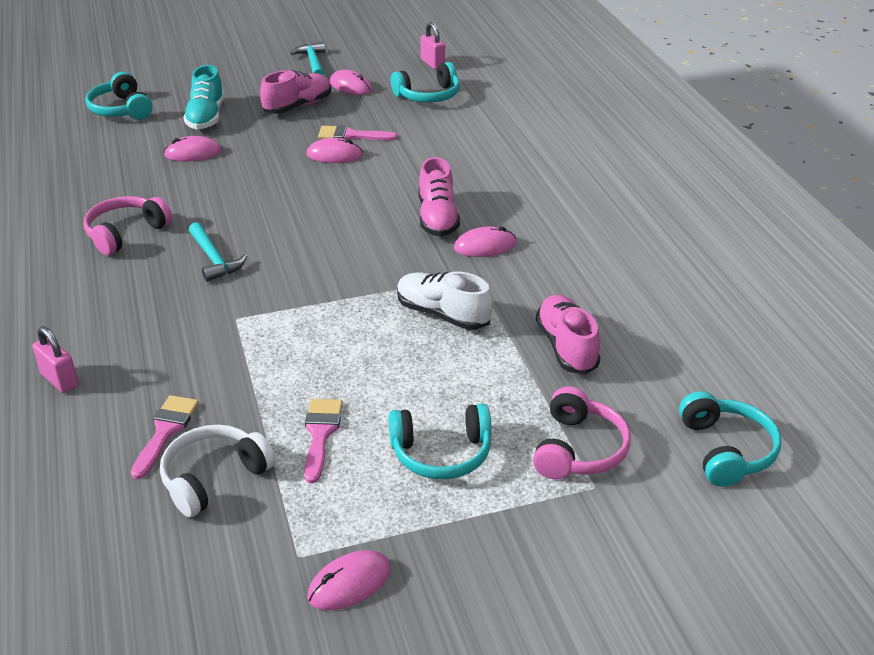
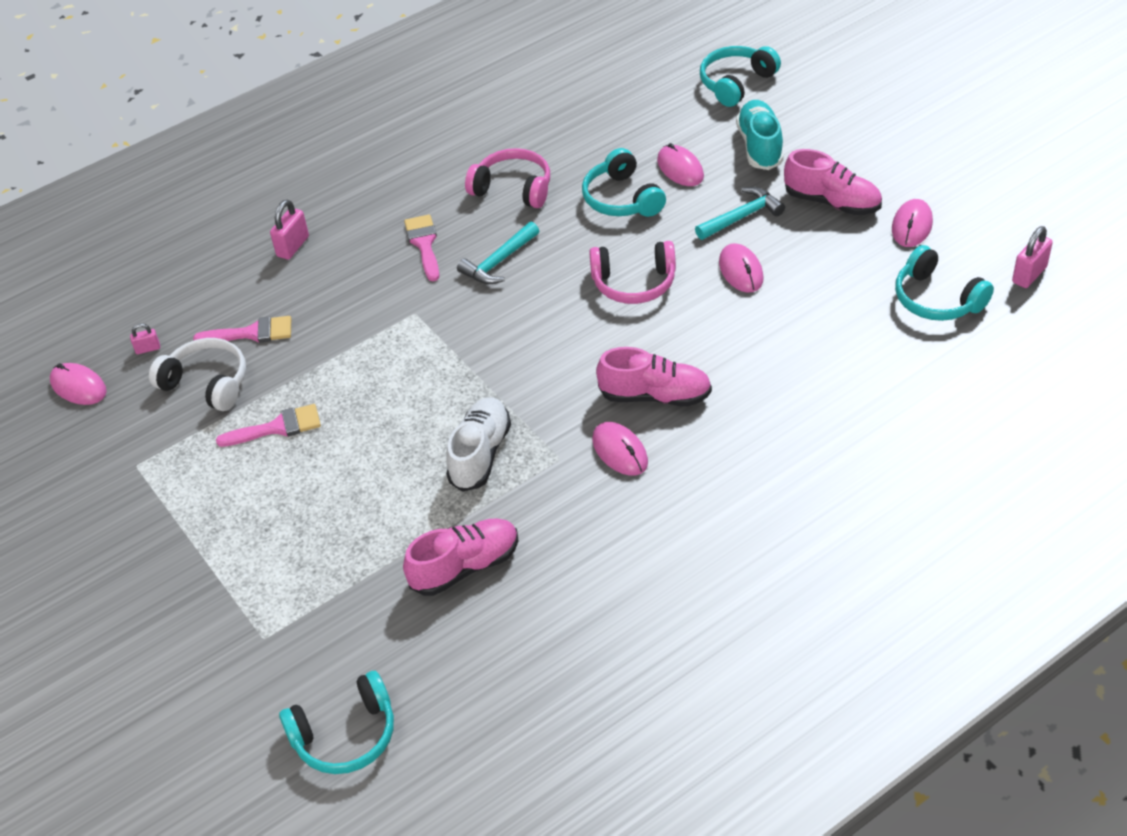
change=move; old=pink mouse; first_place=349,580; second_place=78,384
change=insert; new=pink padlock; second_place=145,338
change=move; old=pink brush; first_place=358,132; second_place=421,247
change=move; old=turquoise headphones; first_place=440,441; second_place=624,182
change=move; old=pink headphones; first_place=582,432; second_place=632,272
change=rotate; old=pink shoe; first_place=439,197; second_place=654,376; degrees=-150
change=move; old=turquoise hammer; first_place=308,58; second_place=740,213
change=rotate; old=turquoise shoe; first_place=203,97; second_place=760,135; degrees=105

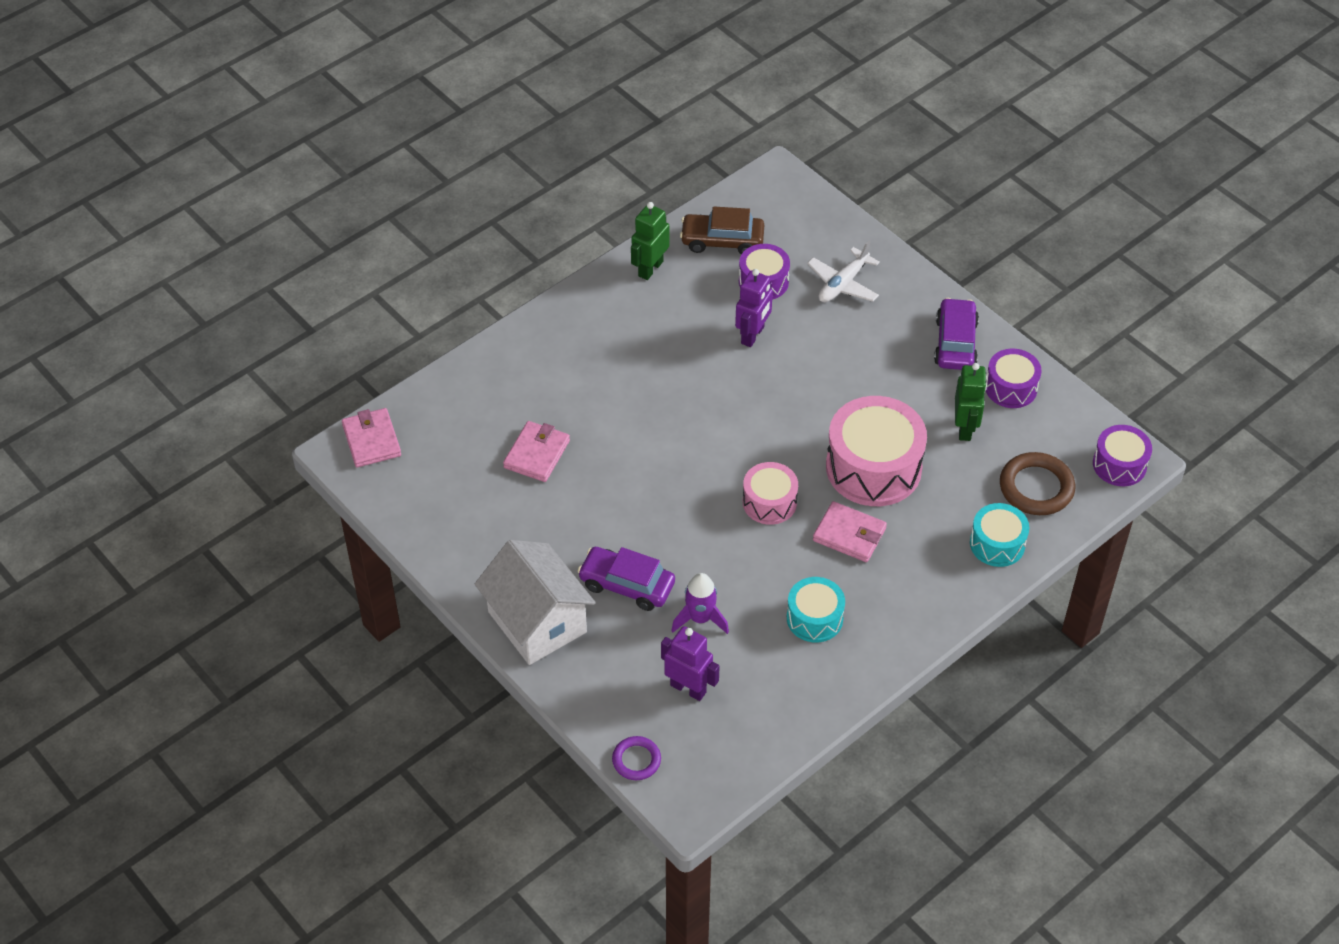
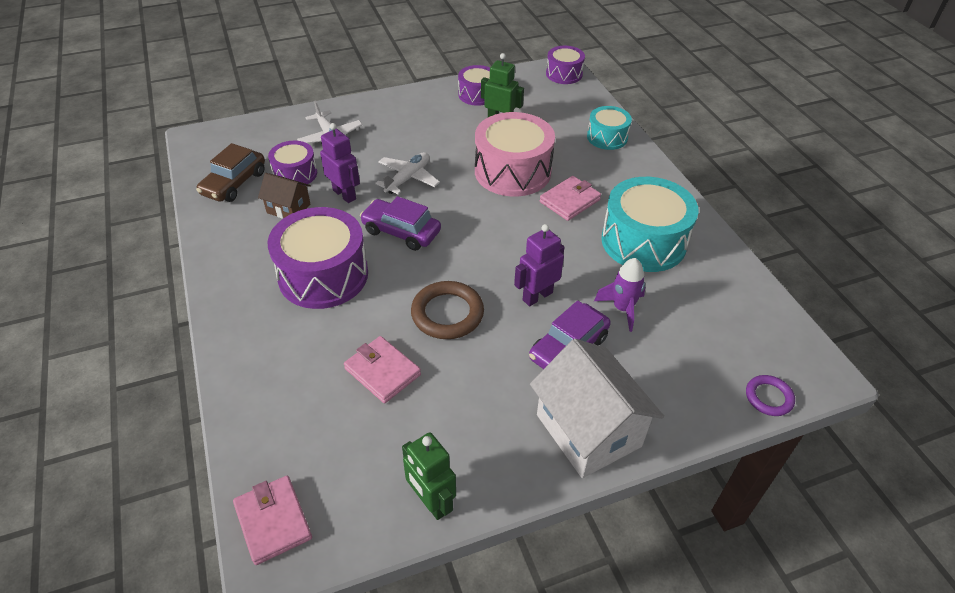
change=rotate; old=pink wallet; first_place=371,437; second_place=272,520; degrees=60
change=insert; new=brown house; second_place=284,196
change=insert; new=purple drum; second_place=318,258
change=move; old=purple car; first_place=956,334; second_place=400,223
change=insert; new=white plane; second_place=407,173
change=move; old=green robot; first_place=650,241; second_place=429,476
change=move; old=brown ring; first_place=1037,483; second_place=447,310
change=move; old=purple robot; first_place=690,663; second_place=539,265
change=rotate; old=white house; first_place=535,602; second_place=597,408; degrees=75
change=resize; old=turquoise drum; first_place=816,609; second_place=650,224; factor=1.78
change=delete; old=pink drum; first_place=770,493

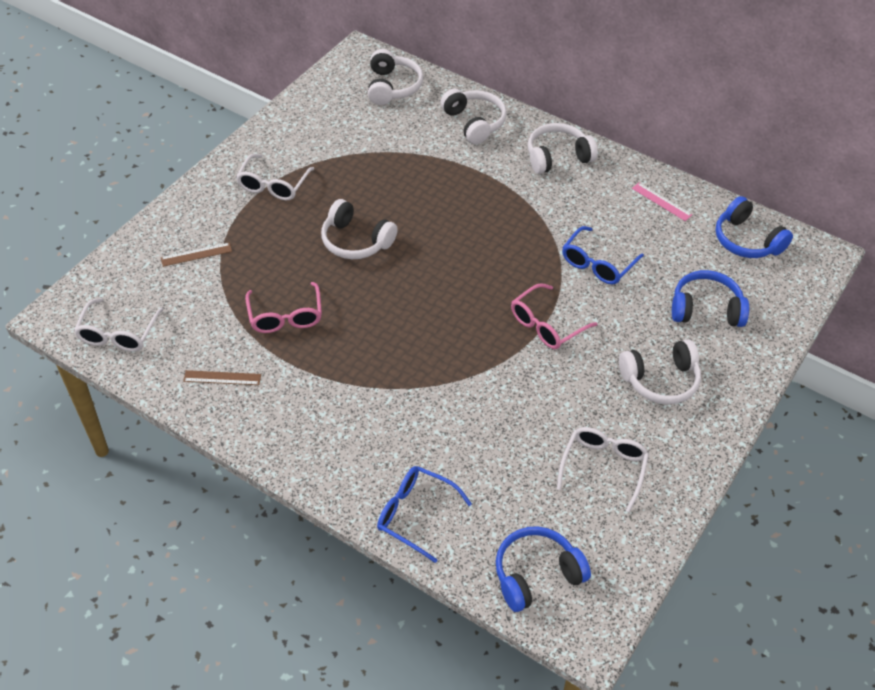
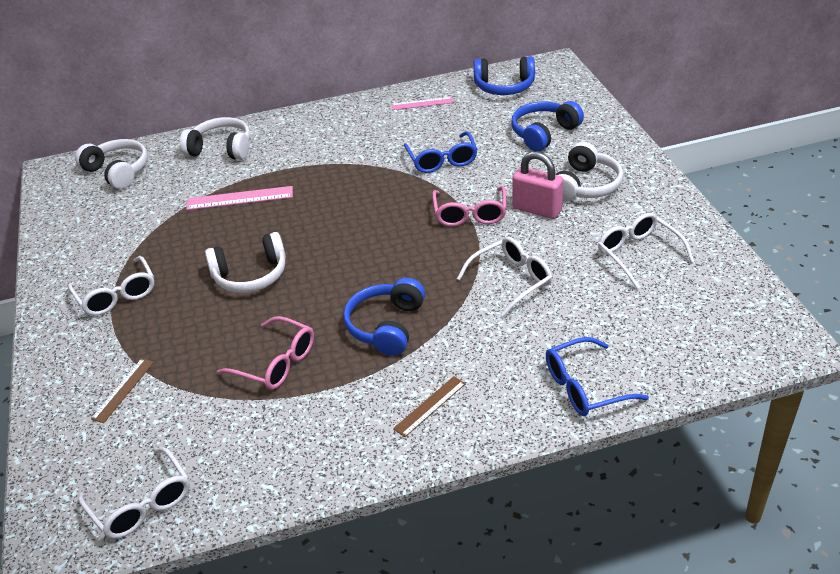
change=insert; new=pink ruler; second_place=239,198
change=move; old=blue headphones; first_place=543,569; second_place=384,317
change=move; old=brown ruler; first_place=222,377; second_place=429,406
change=insert; new=white glasses; second_place=504,277
change=insert; new=pink padlock; second_place=537,185
change=delete; old=white headphones; first_place=563,148

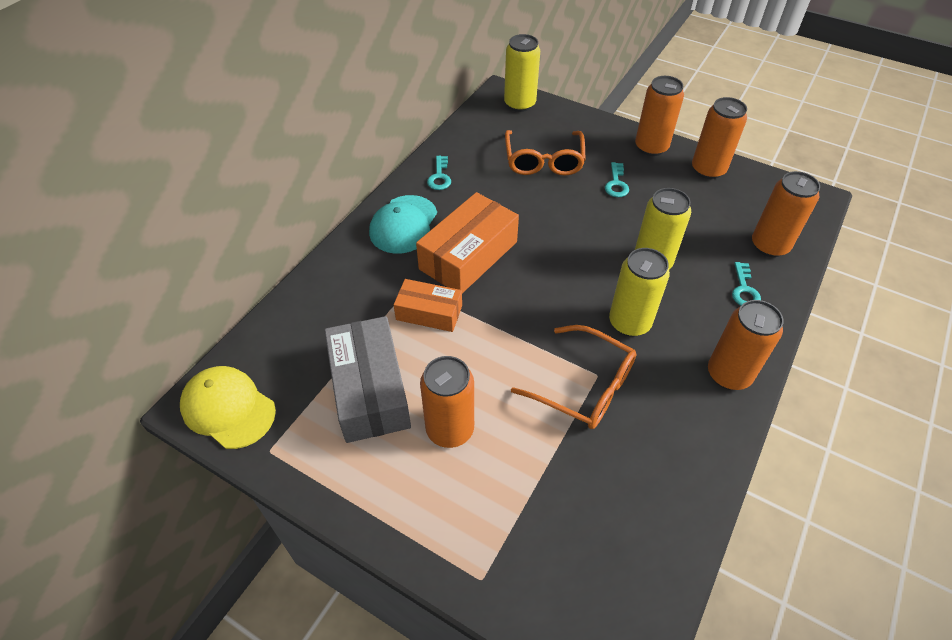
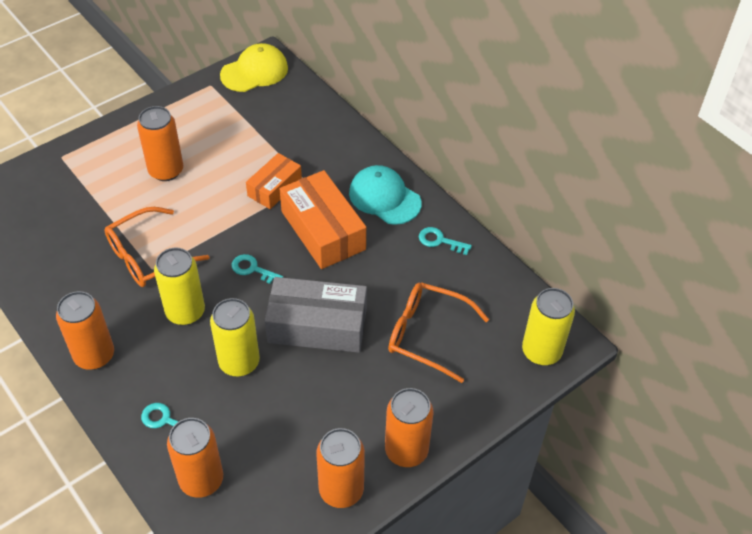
change=move; old=turquoise key; first_place=617,179; second_place=257,269
change=move; old=grey box; first_place=367,379; second_place=316,315

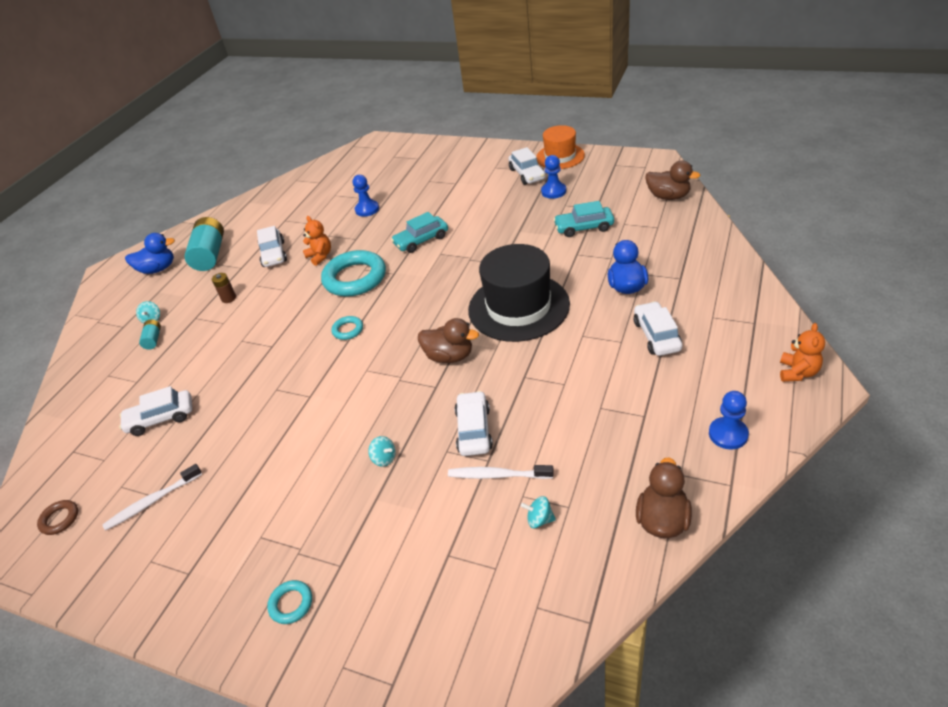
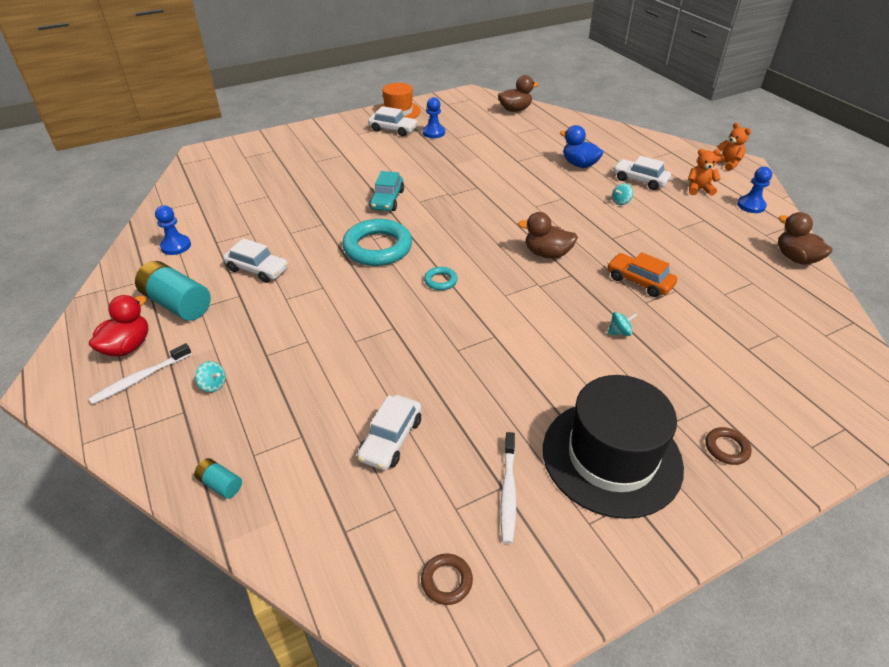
change=recolor; old=blue duck; new=red duck; first_place=150,253; second_place=118,326
change=move; old=white toothbrush; first_place=501,472; second_place=140,374
change=move; old=blue pawn; first_place=366,196; second_place=173,230
change=move; old=turquoise battery; first_place=150,334; second_place=218,478
change=rotate; old=brown duck; first_place=448,340; second_place=548,235; degrees=-135
change=move; old=black hat; first_place=519,293; second_place=613,447
change=recolor; old=white car; new=orange car; first_place=474,423; second_place=642,274
change=move; old=turquoise spinning top; first_place=538,512; second_place=622,194
change=move; old=orange teddy bear; first_place=317,241; second_place=704,172
change=recolor; old=turquoise ring; new=brown ring; first_place=289,602; second_place=729,446
change=delete; old=brown battery; first_place=224,288
change=delete; old=turquoise car; first_place=583,219

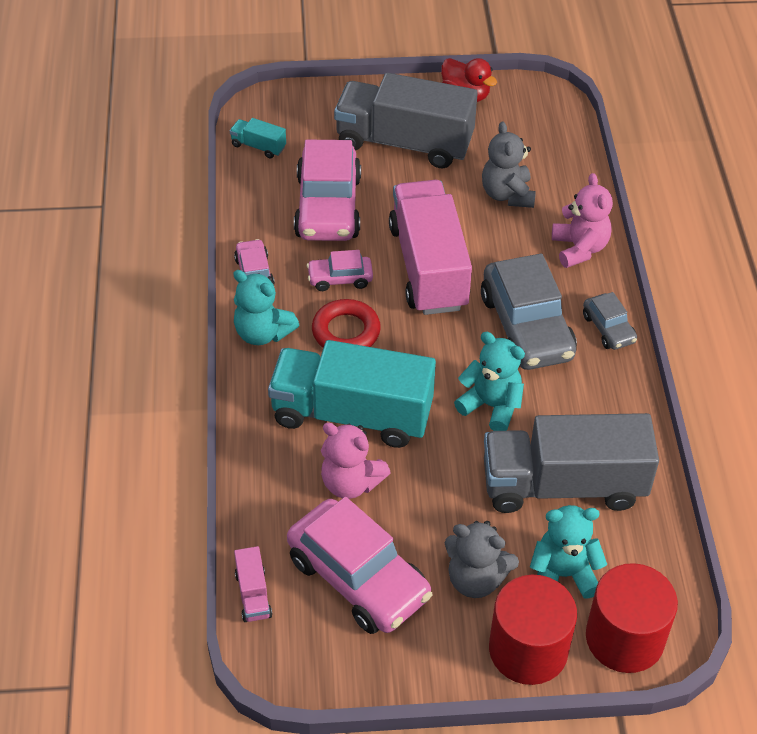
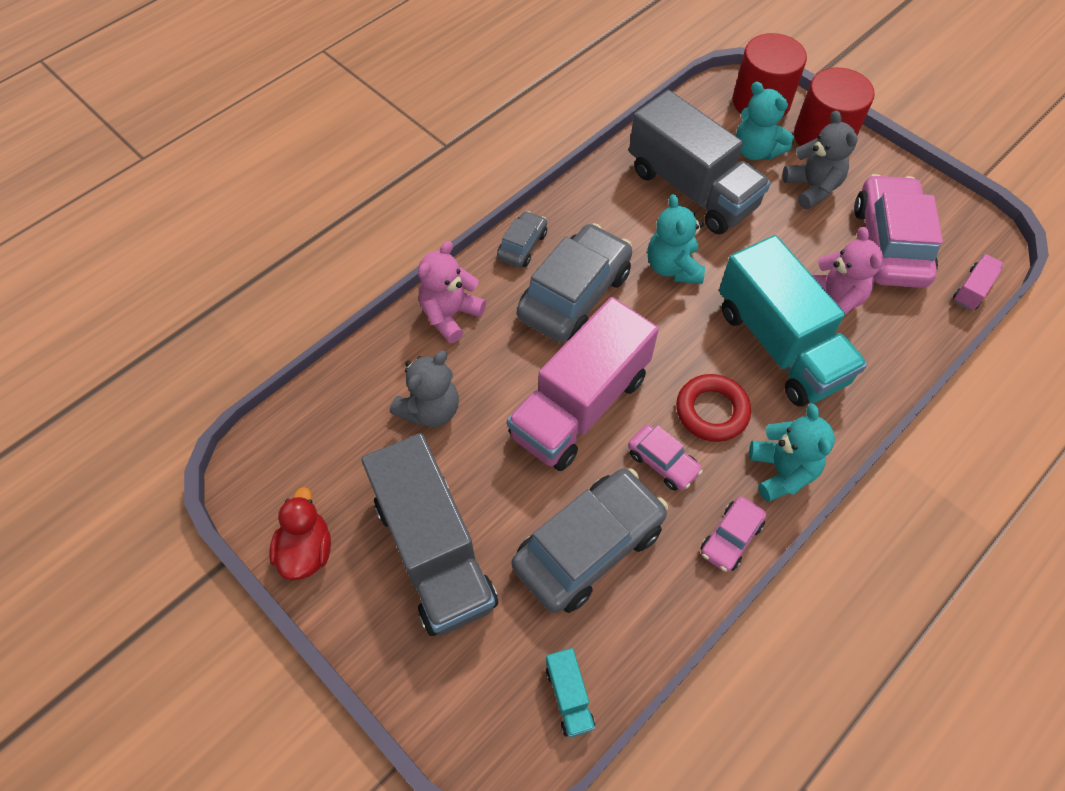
change=recolor; old=pink car; new=grey car; first_place=327,190; second_place=590,540

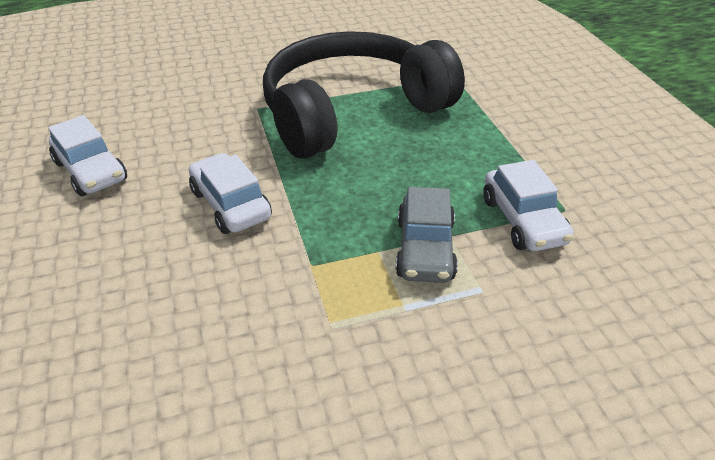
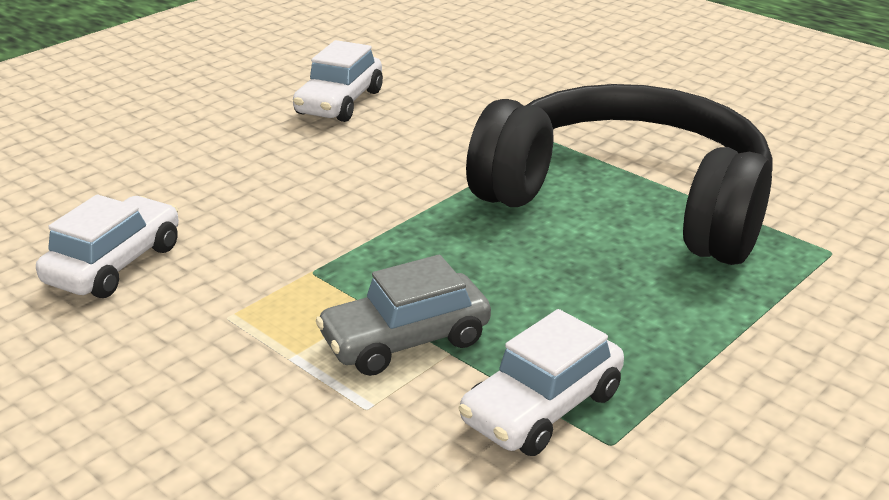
change=move; old=white car; first_place=230,193; second_place=107,246

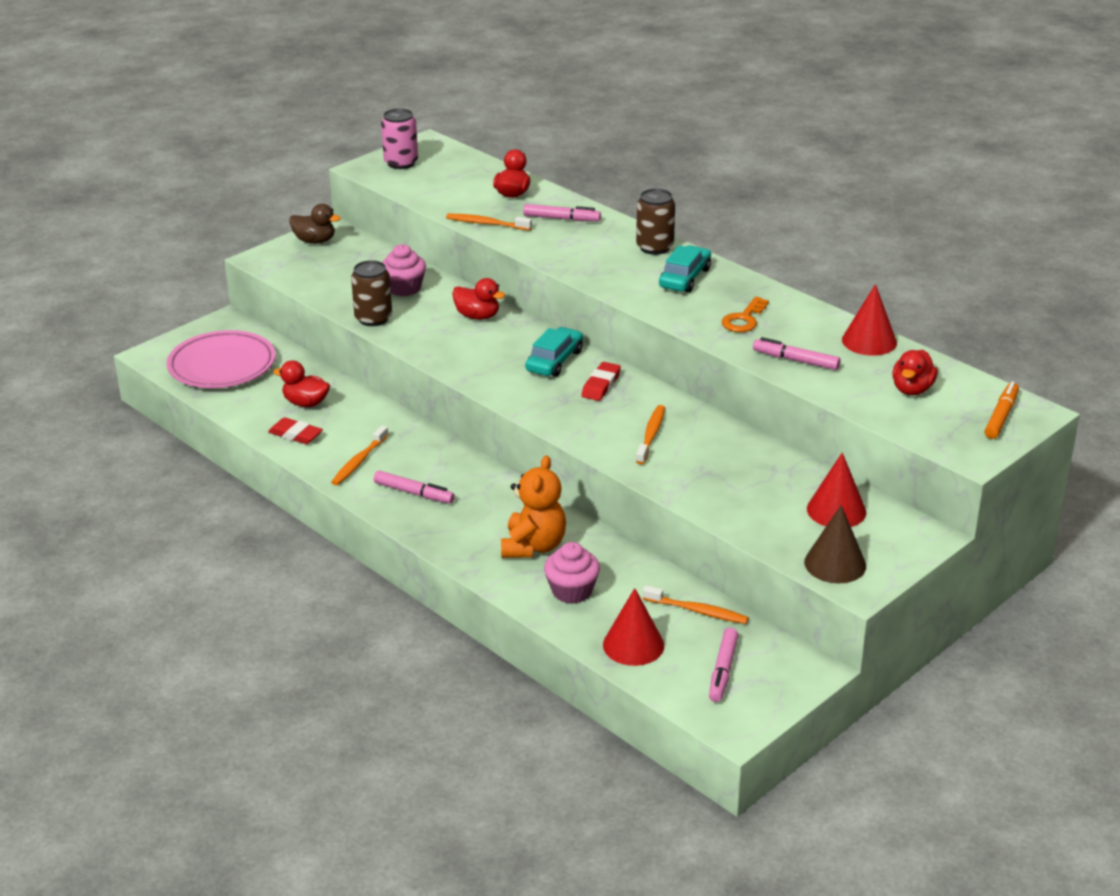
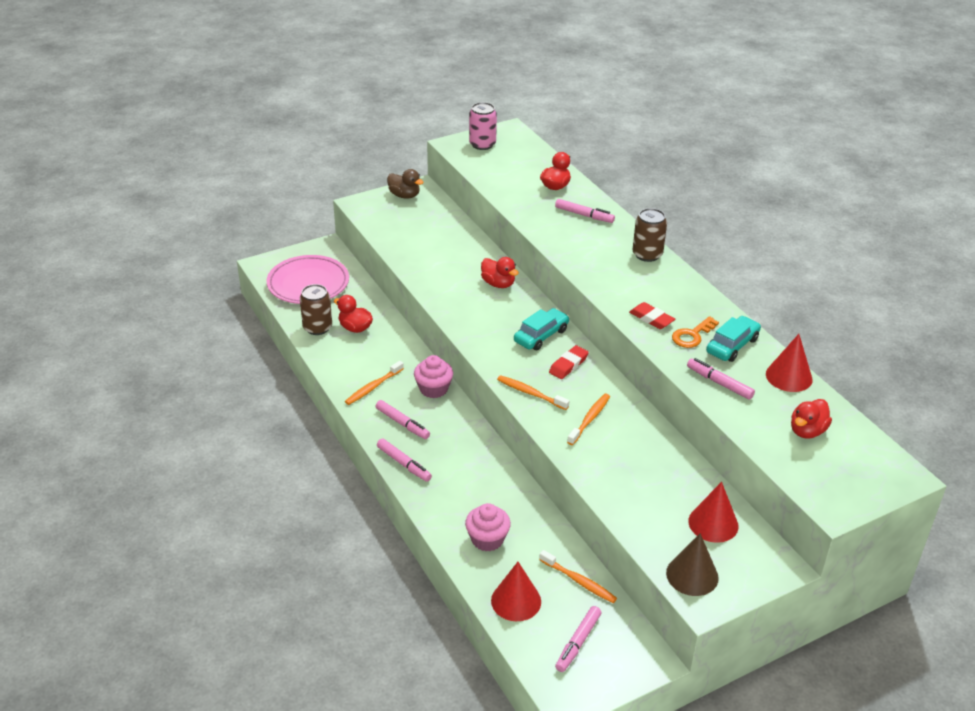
change=move; old=brown can; first_place=371,293; second_place=316,309
change=insert; new=pink marker; second_place=404,460
change=move; old=pink cupcake; first_place=404,270; second_place=433,376
change=move; old=orange toothbrush; first_place=489,222; second_place=533,392
change=move; old=red eraser; first_place=295,430; second_place=652,315
change=move; old=turquoise car; first_place=685,268; second_place=733,339
change=delete; old=orange teddy bear; first_place=533,506
change=delete; old=orange marker; first_place=1002,410

